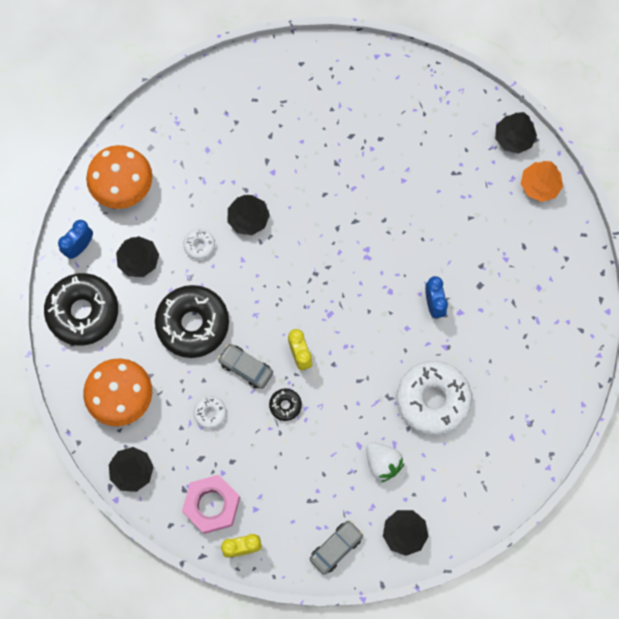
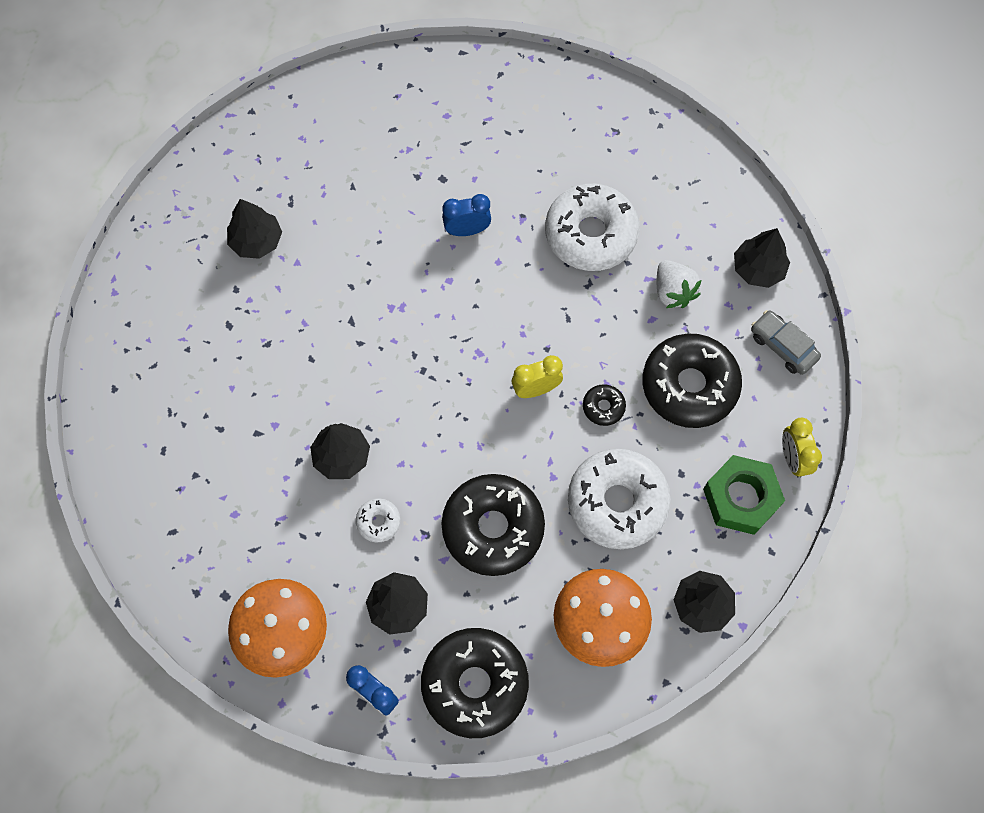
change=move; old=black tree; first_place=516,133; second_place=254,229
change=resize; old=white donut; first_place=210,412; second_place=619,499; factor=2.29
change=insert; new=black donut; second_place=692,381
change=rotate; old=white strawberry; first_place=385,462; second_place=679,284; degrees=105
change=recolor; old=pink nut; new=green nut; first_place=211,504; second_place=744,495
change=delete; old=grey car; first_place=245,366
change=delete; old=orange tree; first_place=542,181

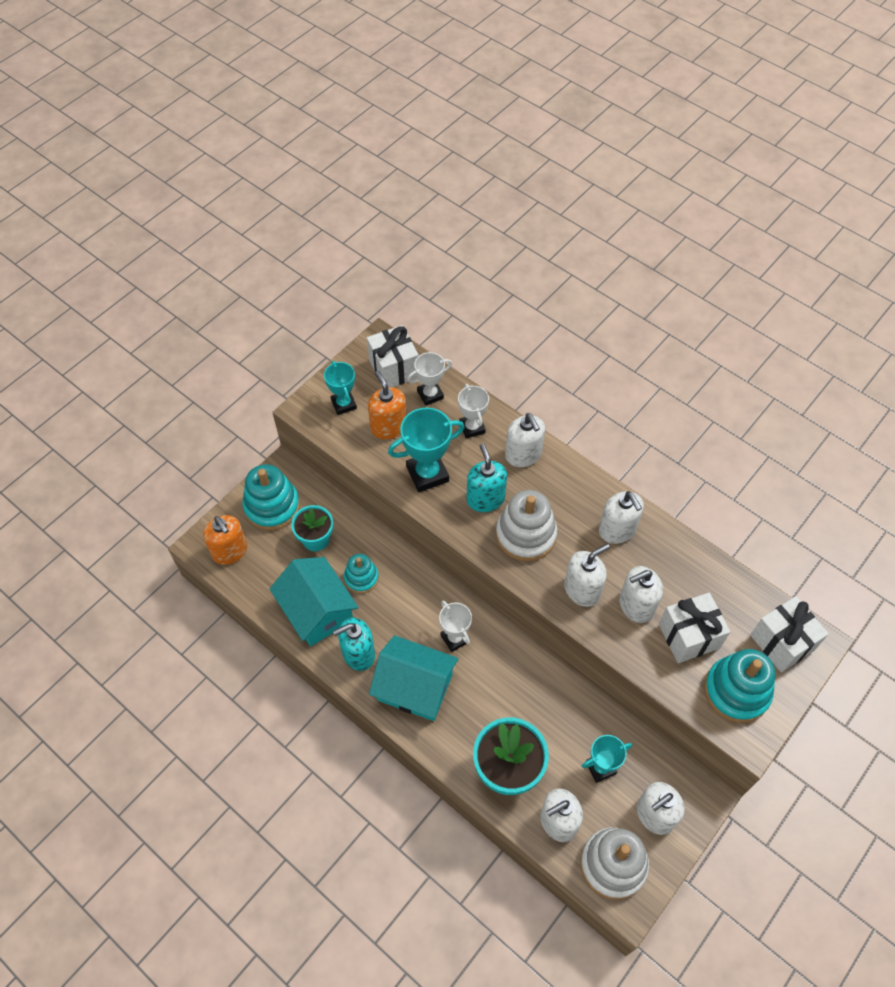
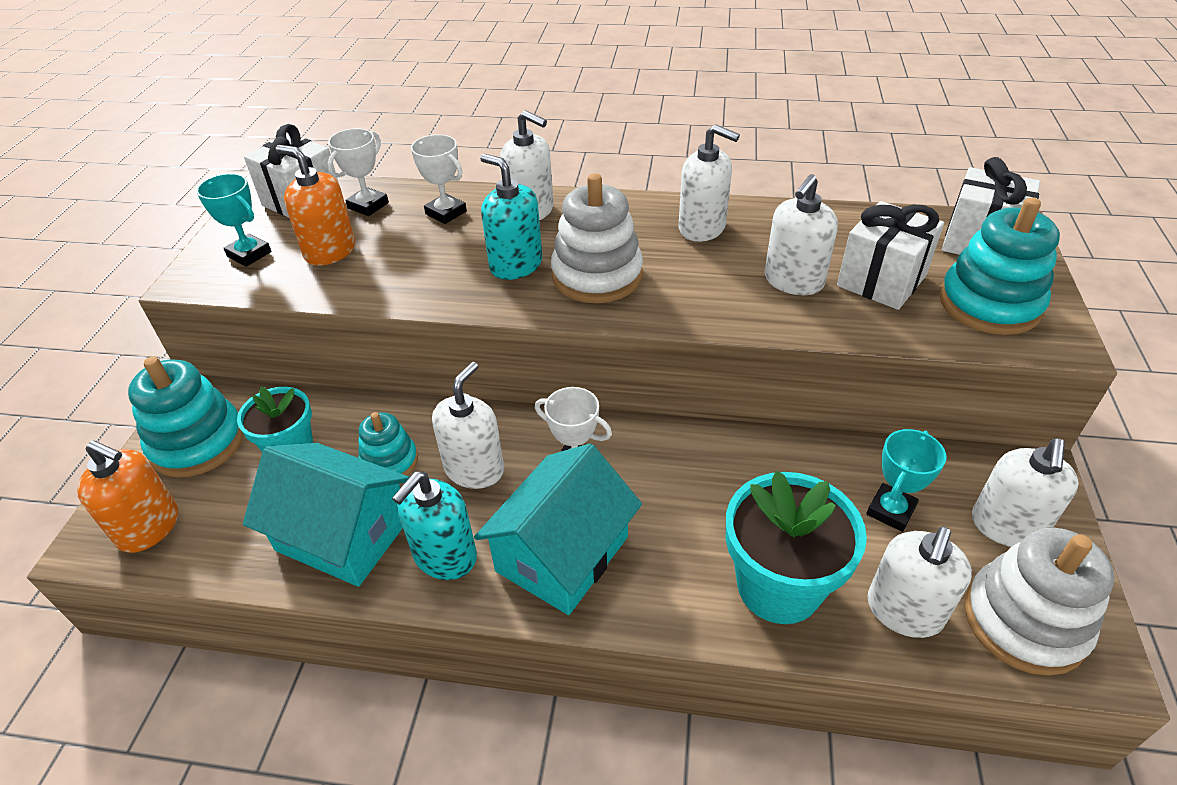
change=move; old=white soap dispenser; first_place=587,575; second_place=468,425
change=rotate; old=turquoise house; first_place=413,678; second_place=558,529; degrees=-45
change=delete; old=turquoise trophy; first_place=426,450

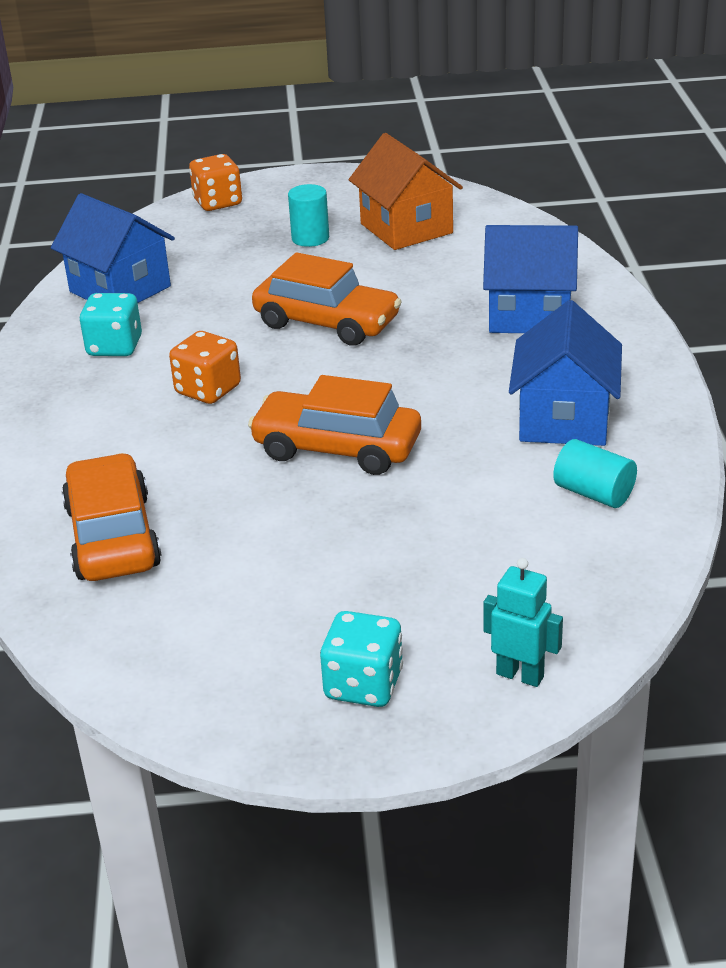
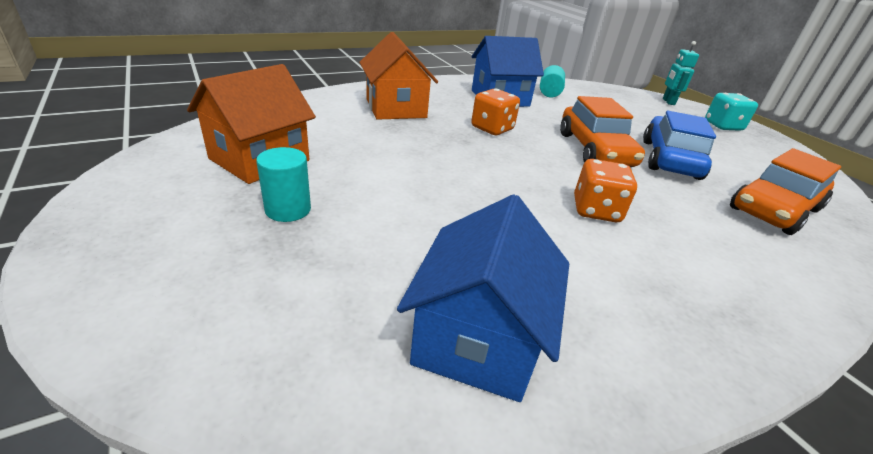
change=recolor; old=blue house; new=orange house; first_place=530,279; second_place=398,76
change=move; old=orange dice; first_place=215,182; second_place=495,111
change=insert; new=blue car; second_place=679,145
change=delete; old=turquoise dice; first_place=110,324
change=delete; old=orange car; first_place=327,299

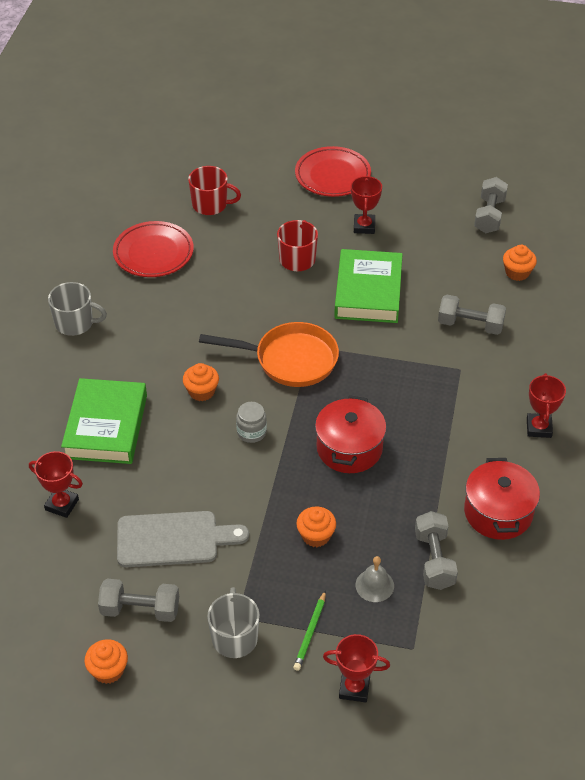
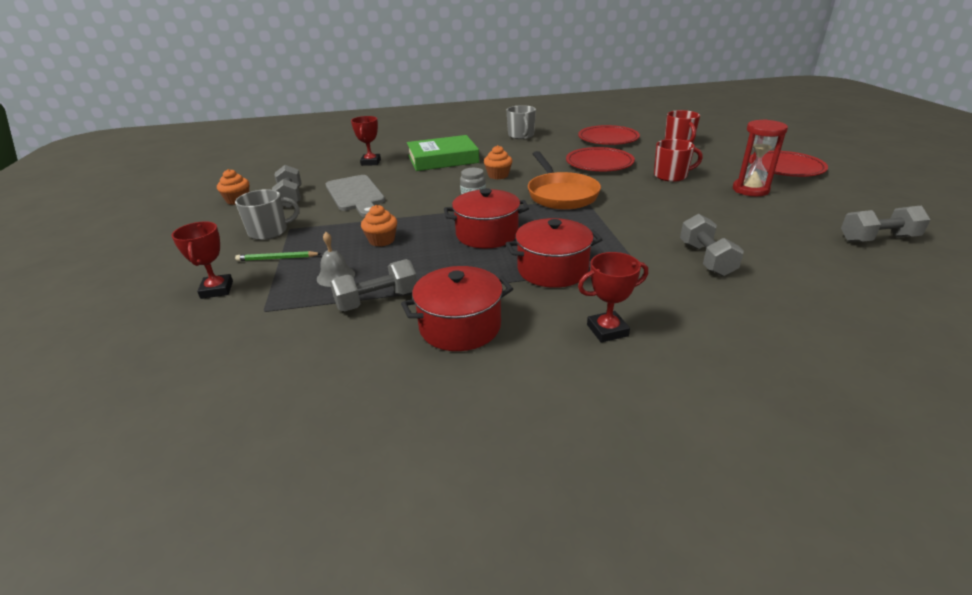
change=insert; new=red pot; second_place=554,253
change=insert; new=red plate; second_place=600,159
change=replace; old=red trophy; new=red hourglass; first_place=366,204; second_place=760,157
change=delete; old=green book; first_place=368,286
change=delete; old=orange cupcake; first_place=520,263

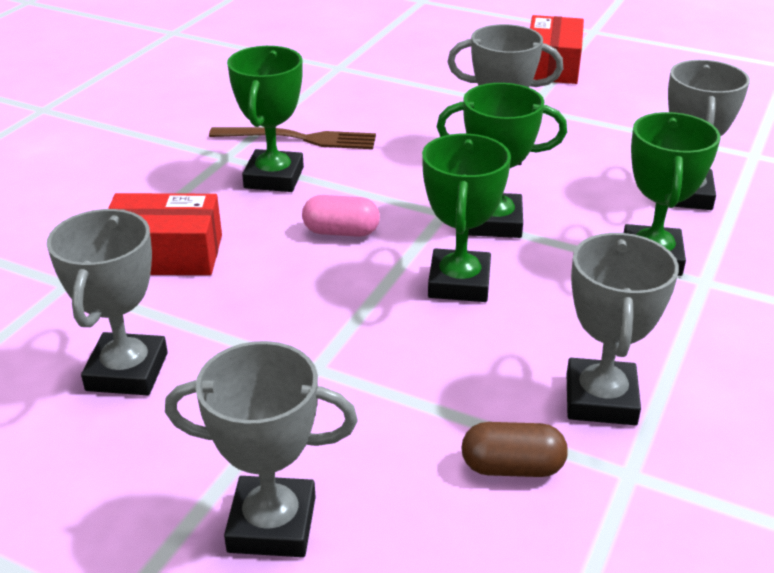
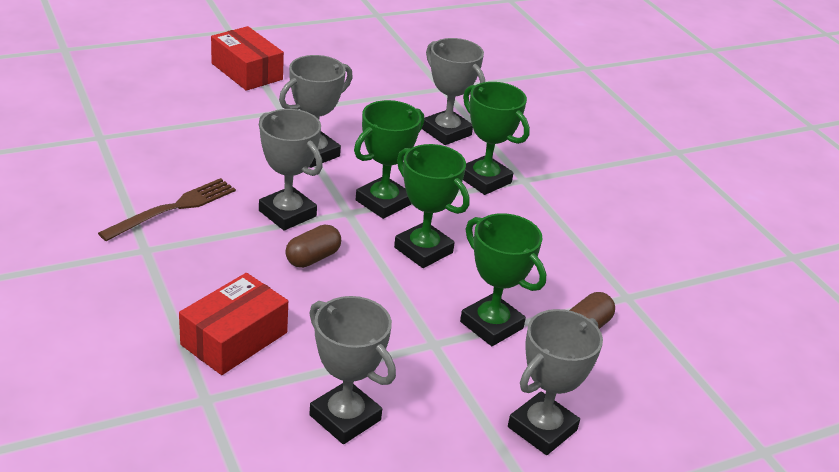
change=move; old=grey trophy; first_place=623,329; second_place=291,169
change=recolor; old=pink capsule; new=brown capsule; first_place=341,216; second_place=313,246
change=move; old=green trophy; first_place=265,119; second_place=503,279

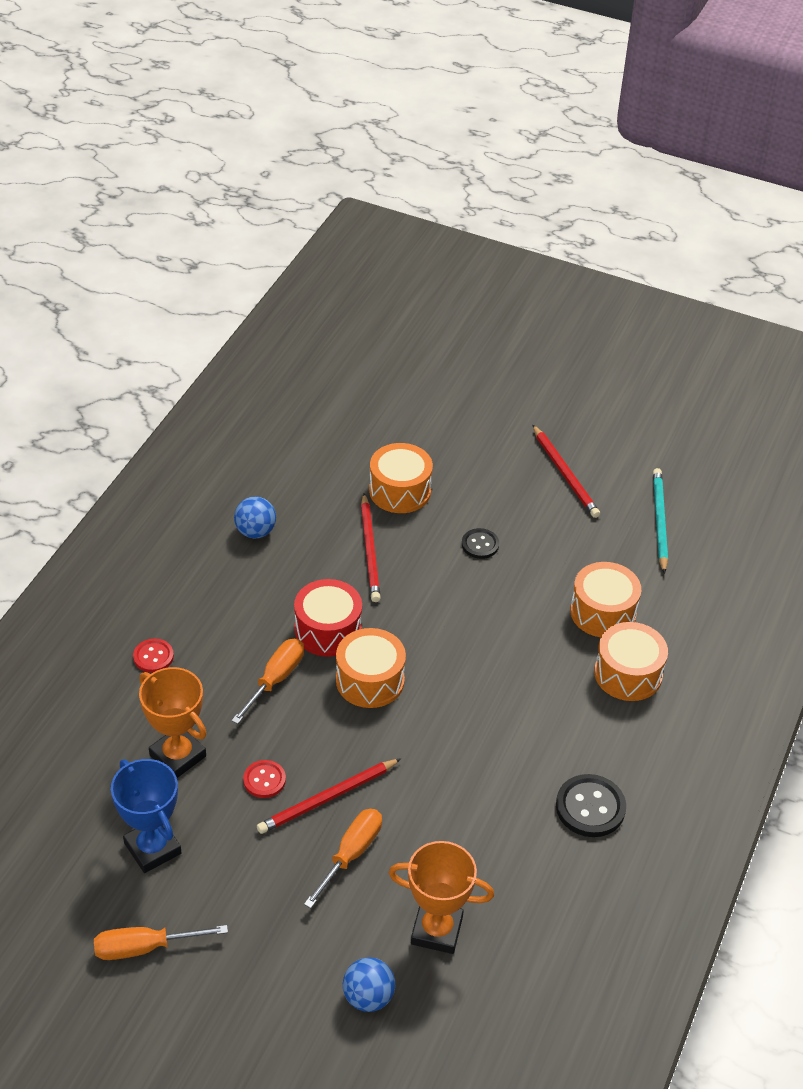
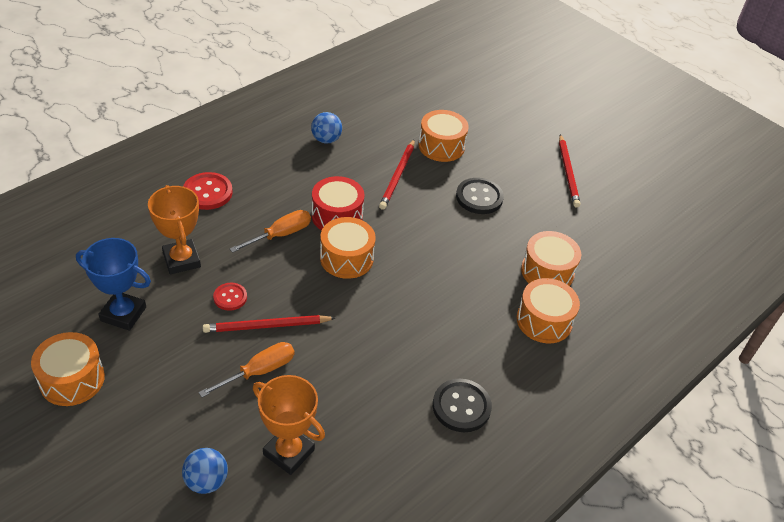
change=replace; old=orange screwdriver; new=orange drum; first_place=161,942; second_place=68,369
change=rotate; old=blue trophy; first_place=146,816; second_place=113,284; degrees=-60
change=resize; old=red button; first_place=153,656; second_place=208,191; factor=1.63
change=resize; old=black button; first_place=480,543; second_place=480,196; factor=1.63
change=delete; old=turquoise pencil; first_place=660,521

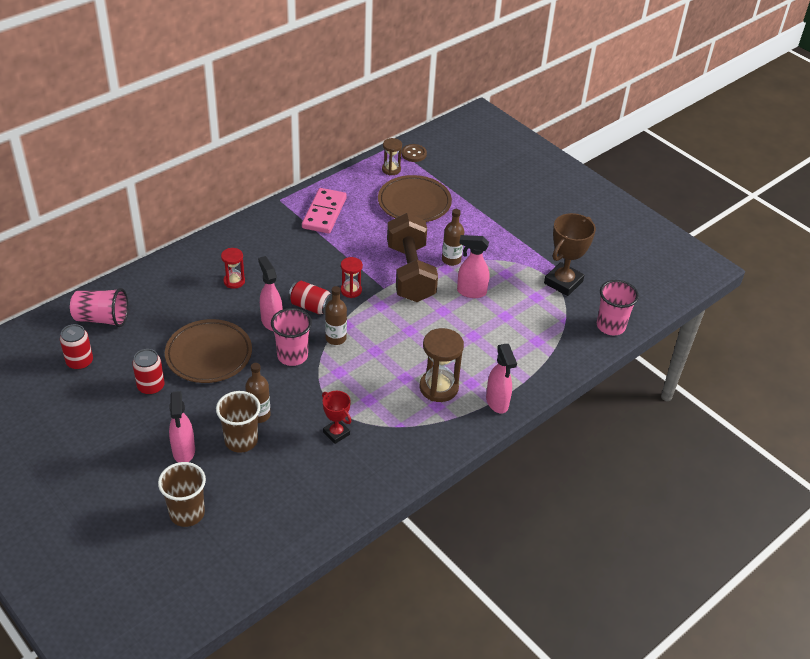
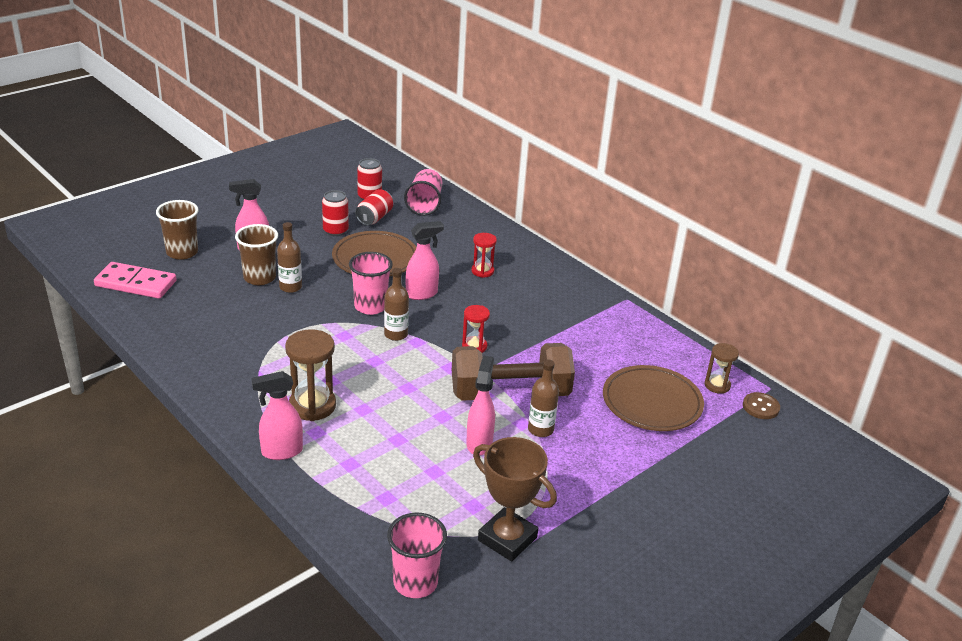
change=move; old=pink domino; first_place=324,211; second_place=135,280
change=move; old=red can; first_place=310,297; second_place=374,207
change=delete; old=red trophy; first_place=336,417

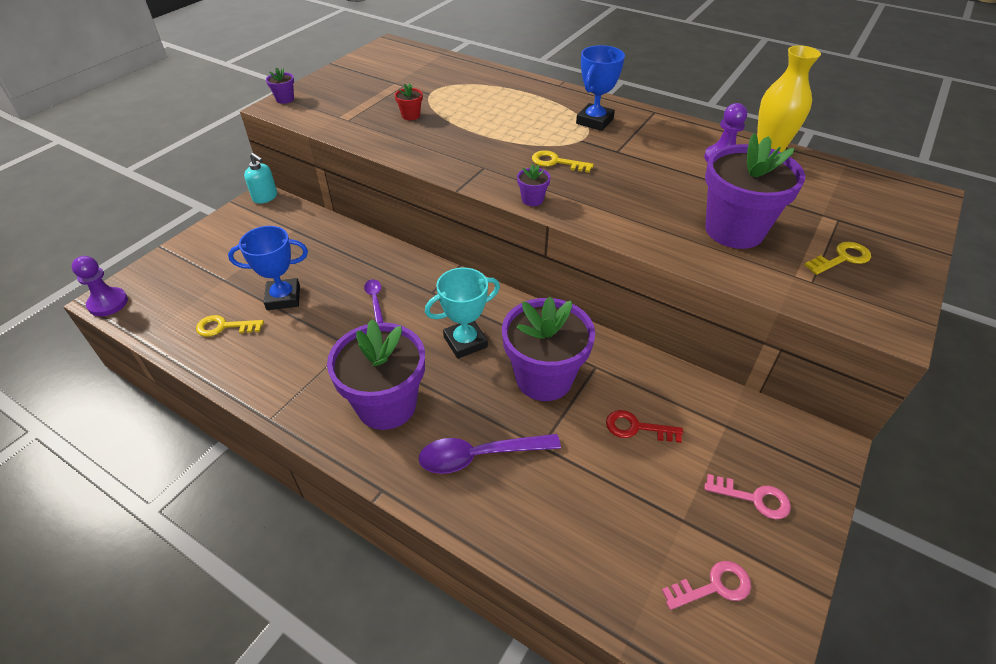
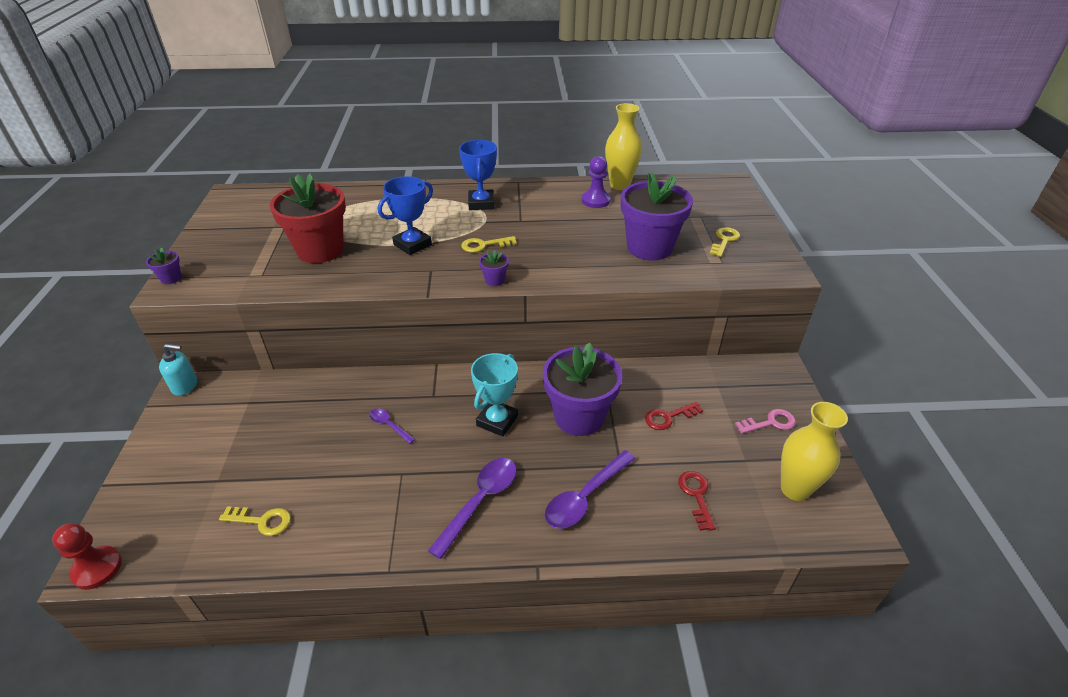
change=recolor; old=purple pawn; new=red pawn; first_place=99,286; second_place=87,556
change=rotate; old=yellow key; first_place=230,326; second_place=255,521; degrees=-135
change=resize; old=red flower pot; first_place=409,101; second_place=308,218; factor=2.5
change=move; old=blue trophy; first_place=268,268; second_place=405,215
change=replace; old=purple flower pot; new=purple spoon; first_place=376,374; second_place=472,508
change=insert; new=red key; second_place=697,501
change=replace; old=pink key; new=yellow vase; first_place=706,585; second_place=814,451

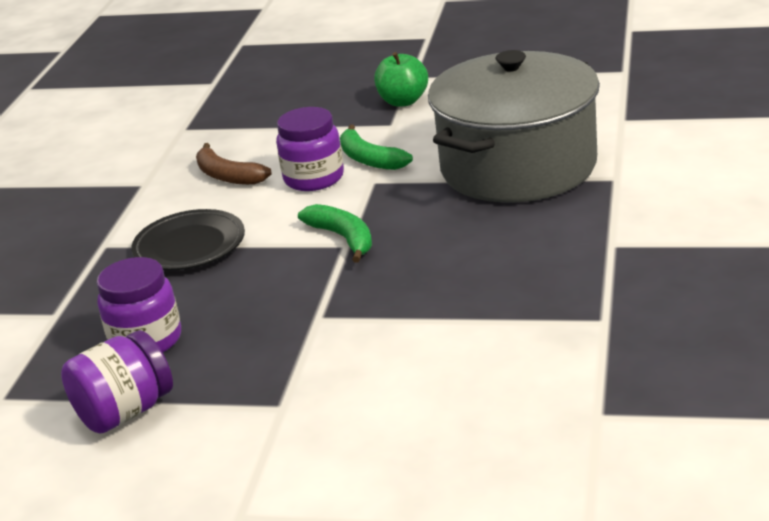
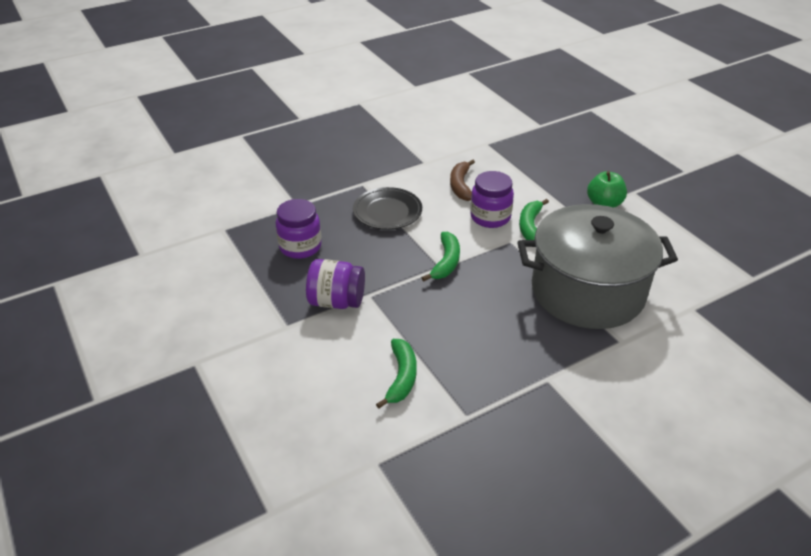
change=move; old=purple jar; first_place=117,382; second_place=335,284
change=insert; new=green banana; second_place=396,373

